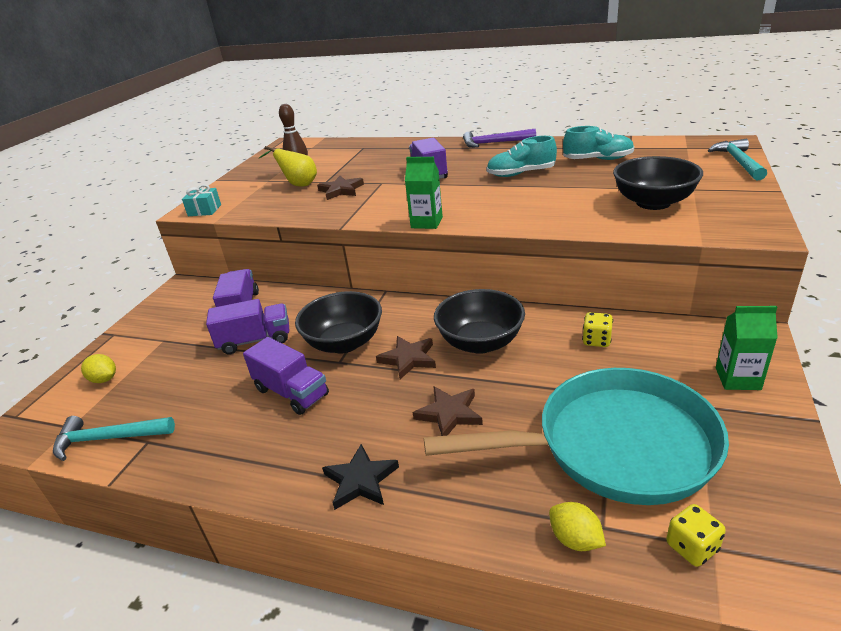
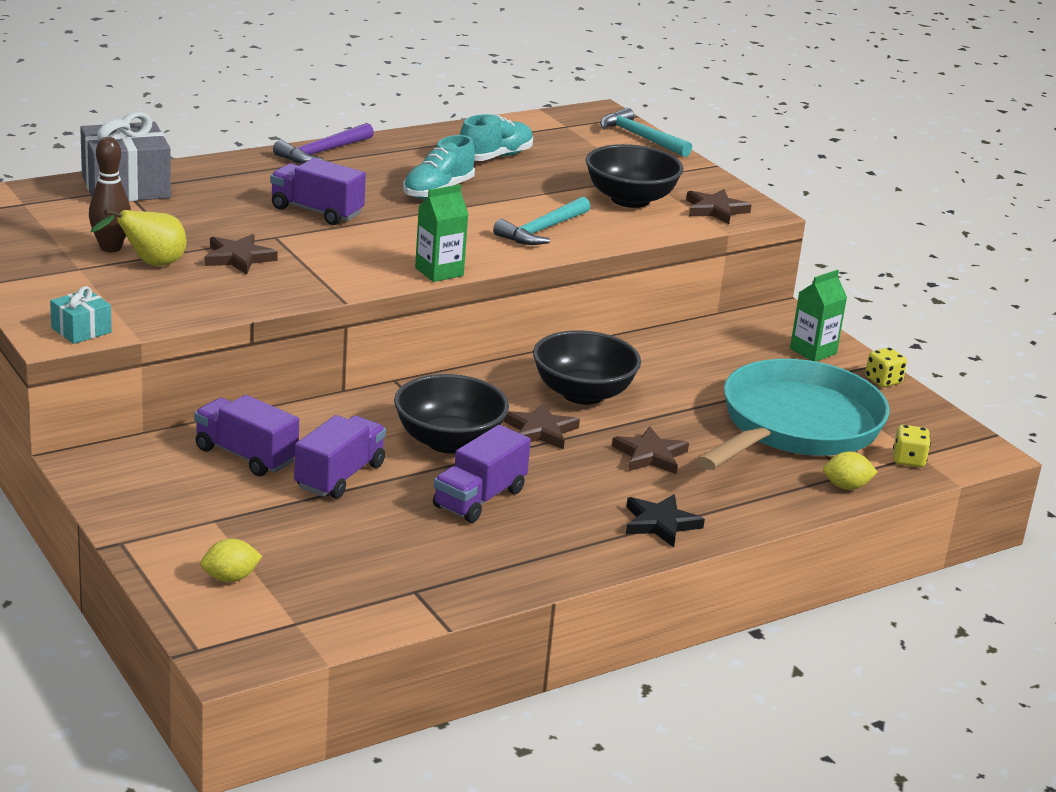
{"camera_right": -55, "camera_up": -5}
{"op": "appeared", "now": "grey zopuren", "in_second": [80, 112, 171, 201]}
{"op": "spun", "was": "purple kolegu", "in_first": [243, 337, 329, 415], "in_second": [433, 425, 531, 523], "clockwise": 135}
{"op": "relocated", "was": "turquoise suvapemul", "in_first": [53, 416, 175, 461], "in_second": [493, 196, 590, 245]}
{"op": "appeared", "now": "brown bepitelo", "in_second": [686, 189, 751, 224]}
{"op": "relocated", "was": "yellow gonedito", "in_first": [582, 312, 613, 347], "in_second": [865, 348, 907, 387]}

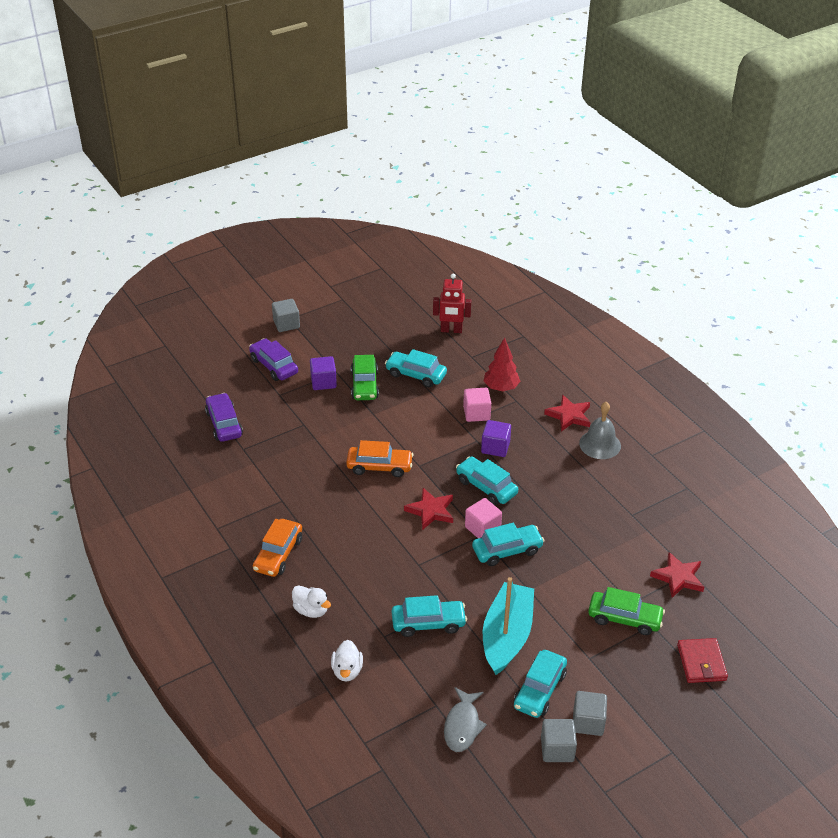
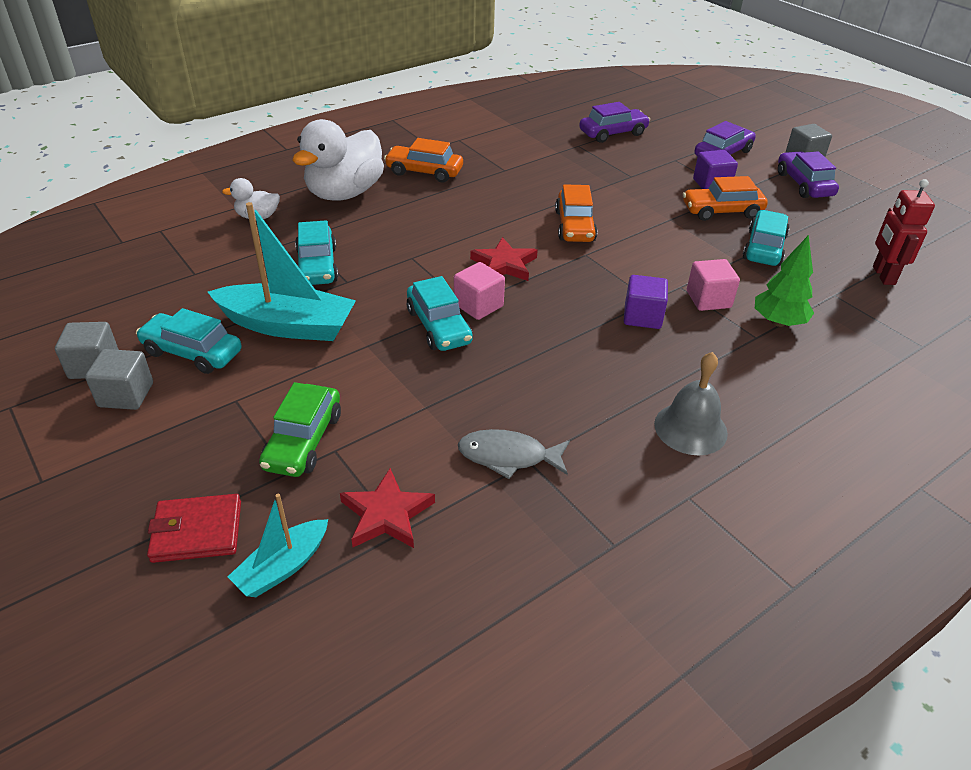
{"camera_right": 85, "camera_up": 0}
{"op": "appeared", "now": "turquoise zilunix", "in_second": [228, 494, 328, 597]}
{"op": "size", "was": "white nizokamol", "in_first": [292, 585, 331, 618], "in_second": [292, 119, 384, 201], "ratio": 2.09}
{"op": "relocated", "was": "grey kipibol", "in_first": [444, 687, 487, 752], "in_second": [458, 429, 570, 479]}
{"op": "colour", "was": "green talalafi", "now": "orange talalafi", "in_first": [351, 355, 379, 400], "in_second": [683, 176, 768, 221]}
{"op": "colour", "was": "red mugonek", "now": "green mugonek", "in_first": [484, 338, 520, 392], "in_second": [755, 235, 814, 327]}
{"op": "appeared", "now": "purple talalafi", "in_second": [778, 151, 839, 198]}
{"op": "missing", "was": "turquoise talalafi", "in_first": [456, 456, 518, 505]}
{"op": "missing", "was": "red bepitelo", "in_first": [544, 395, 590, 432]}

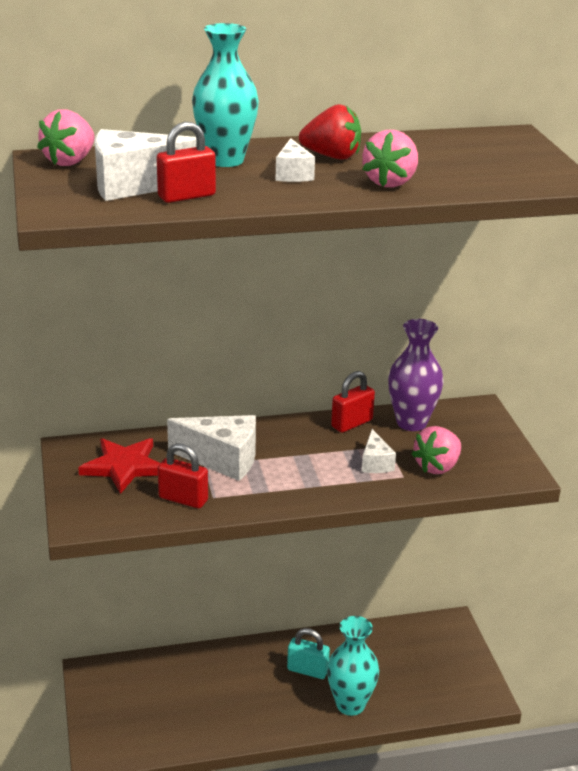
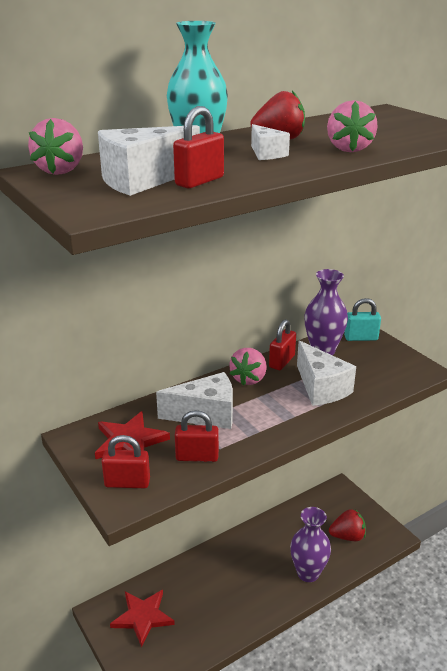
{"camera_right": -20, "camera_up": 0}
{"op": "appeared", "now": "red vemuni", "in_second": [102, 435, 150, 488]}
{"op": "appeared", "now": "red bepitelo", "in_second": [110, 590, 175, 648]}
{"op": "relocated", "was": "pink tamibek", "in_first": [411, 426, 461, 474], "in_second": [229, 348, 267, 386]}
{"op": "colour", "was": "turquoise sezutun", "now": "purple sezutun", "in_first": [327, 616, 379, 716], "in_second": [290, 507, 331, 582]}
{"op": "size", "was": "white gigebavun", "in_first": [362, 429, 396, 473], "in_second": [297, 341, 356, 406], "ratio": 1.83}
{"op": "appeared", "now": "red tamibek", "in_second": [329, 509, 366, 541]}
{"op": "relocated", "was": "turquoise vemuni", "in_first": [287, 628, 330, 679], "in_second": [344, 298, 381, 341]}

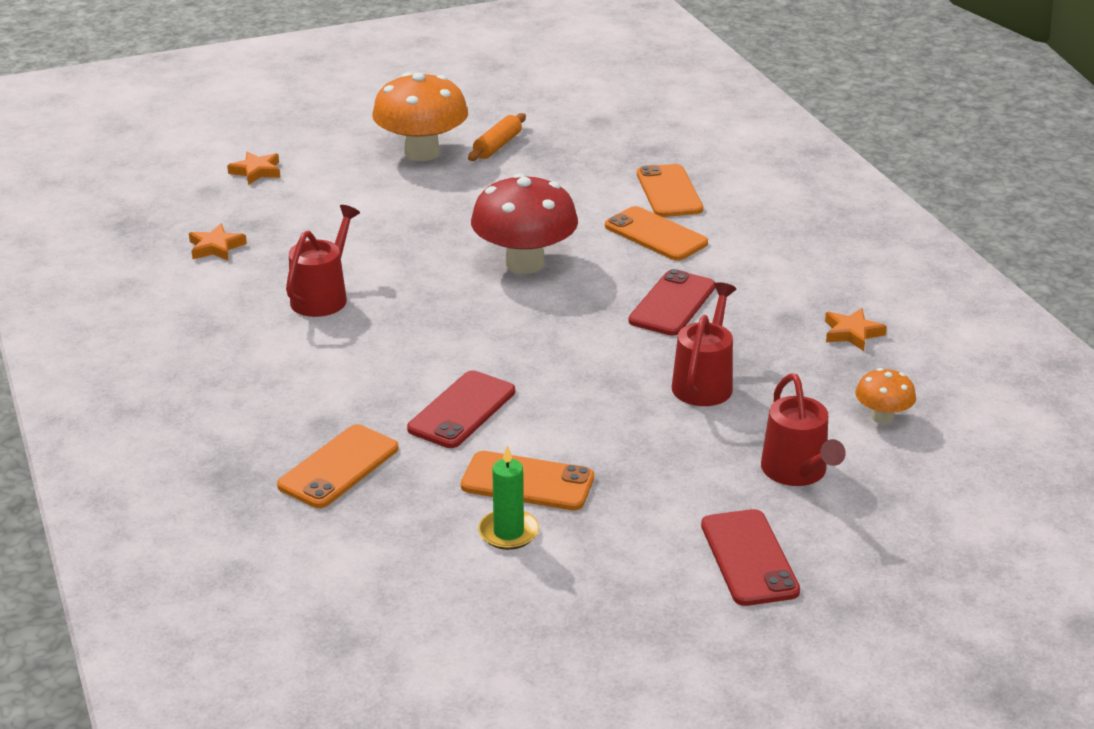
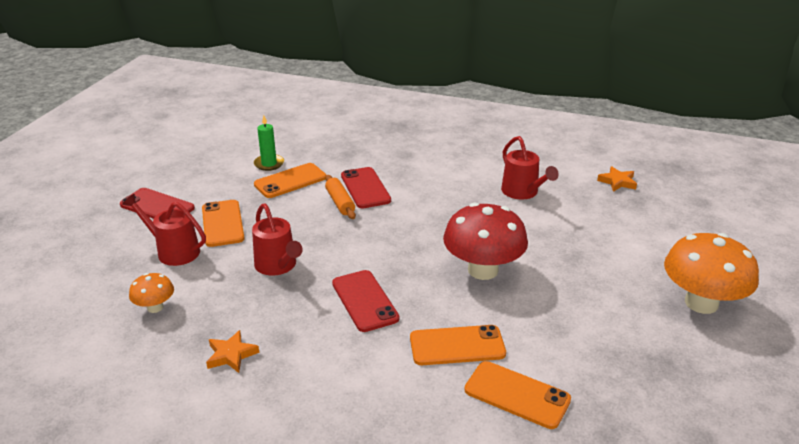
{"camera_right": 130, "camera_up": 0}
{"op": "relocated", "was": "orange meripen", "in_first": [277, 424, 398, 508], "in_second": [202, 200, 245, 247]}
{"op": "relocated", "was": "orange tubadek", "in_first": [468, 113, 526, 161], "in_second": [325, 175, 356, 219]}
{"op": "missing", "was": "orange bepitelo", "in_first": [227, 151, 280, 185]}

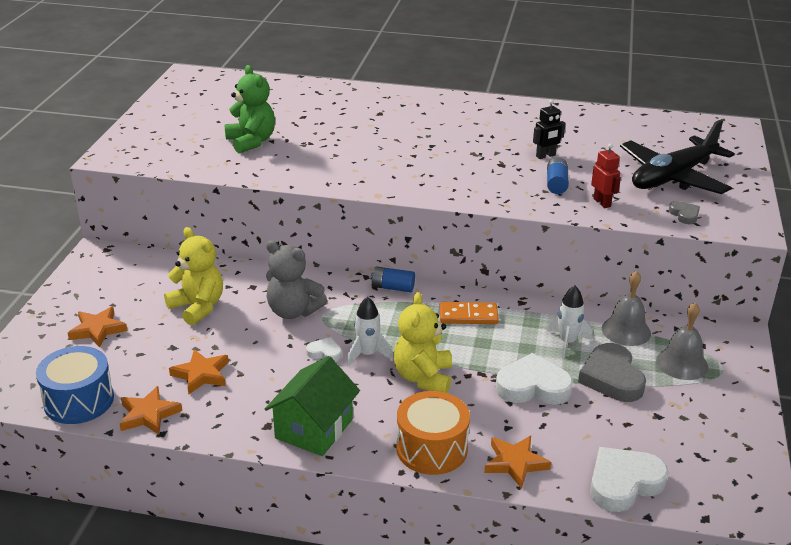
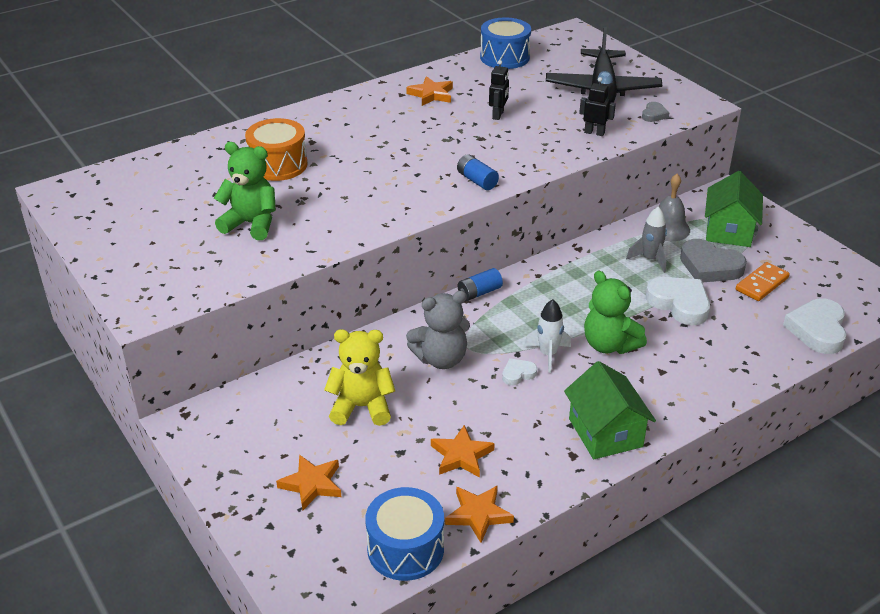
{"camera_right": -45, "camera_up": 5}
{"op": "relocated", "was": "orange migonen", "in_first": [396, 391, 470, 475], "in_second": [245, 118, 308, 181]}
{"op": "relocated", "was": "orange bepitelo", "in_first": [484, 436, 551, 489], "in_second": [406, 76, 453, 106]}
{"op": "relocated", "was": "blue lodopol", "in_first": [547, 157, 569, 194], "in_second": [457, 154, 499, 190]}
{"op": "appeared", "now": "blue migonen", "in_second": [480, 18, 531, 69]}
{"op": "colour", "was": "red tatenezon", "now": "black tatenezon", "in_first": [591, 143, 621, 208], "in_second": [579, 77, 616, 136]}
{"op": "colour", "was": "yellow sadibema", "now": "green sadibema", "in_first": [394, 292, 452, 393], "in_second": [584, 271, 647, 354]}
{"op": "colour", "was": "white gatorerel", "now": "grey gatorerel", "in_first": [547, 286, 593, 359], "in_second": [626, 206, 667, 273]}
{"op": "spun", "was": "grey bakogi", "in_first": [669, 201, 700, 224], "in_second": [642, 102, 669, 122], "clockwise": 90}
{"op": "spun", "was": "white bakogi", "in_first": [495, 353, 573, 405], "in_second": [645, 277, 710, 325], "clockwise": 90}
{"op": "exchanged", "was": "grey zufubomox", "now": "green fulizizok", "in_first": [656, 302, 708, 380], "in_second": [705, 171, 763, 247]}
{"op": "relocated", "was": "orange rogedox", "in_first": [440, 302, 499, 324], "in_second": [736, 262, 790, 301]}

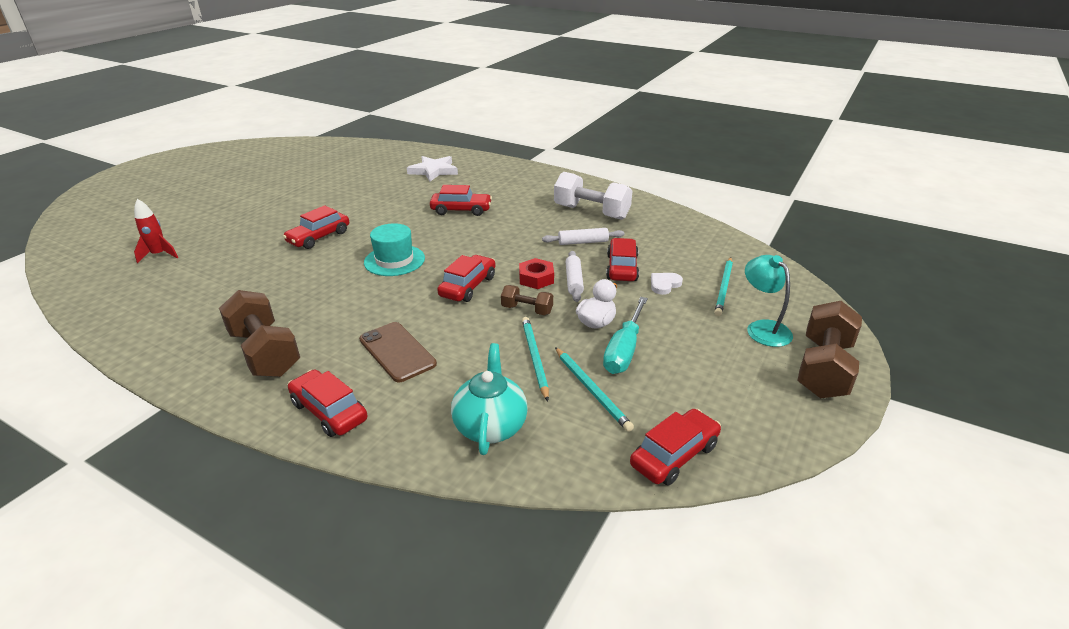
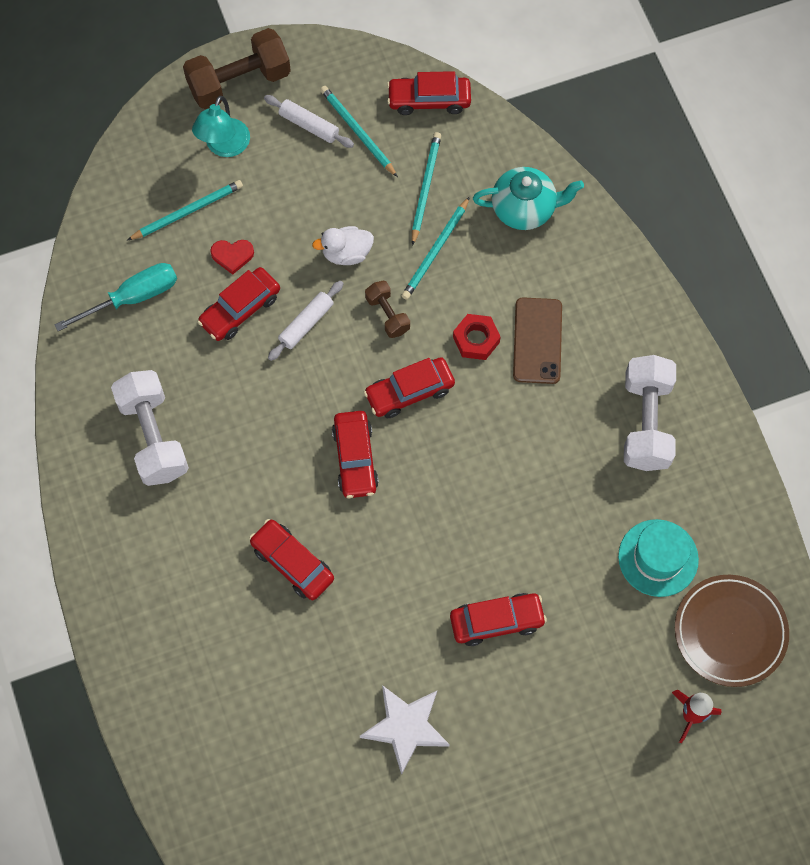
{"camera_right": -140, "camera_up": 35}
{"op": "relocated", "was": "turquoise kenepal", "in_first": [603, 297, 648, 374], "in_second": [54, 263, 177, 331]}
{"op": "colour", "was": "white bakogi", "now": "red bakogi", "in_first": [651, 273, 683, 295], "in_second": [210, 240, 254, 275]}
{"op": "relocated", "was": "white tubadek", "in_first": [542, 228, 624, 245], "in_second": [264, 95, 354, 148]}
{"op": "appeared", "now": "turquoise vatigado", "in_second": [320, 86, 398, 177]}
{"op": "relocated", "was": "red talalafi", "in_first": [288, 369, 367, 437], "in_second": [332, 411, 379, 498]}
{"op": "relocated", "was": "white bepitelo", "in_first": [407, 156, 458, 181], "in_second": [360, 685, 450, 775]}
{"op": "relocated", "was": "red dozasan", "in_first": [519, 258, 554, 289], "in_second": [453, 314, 501, 360]}
{"op": "spun", "was": "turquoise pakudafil", "in_first": [451, 343, 528, 455], "in_second": [473, 167, 584, 230], "clockwise": -135}
{"op": "relocated", "was": "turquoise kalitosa", "in_first": [364, 223, 425, 276], "in_second": [618, 519, 699, 597]}
{"op": "colour", "was": "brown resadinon", "now": "white resadinon", "in_first": [219, 290, 300, 377], "in_second": [624, 355, 676, 471]}
{"op": "appeared", "now": "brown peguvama", "in_second": [675, 575, 789, 687]}

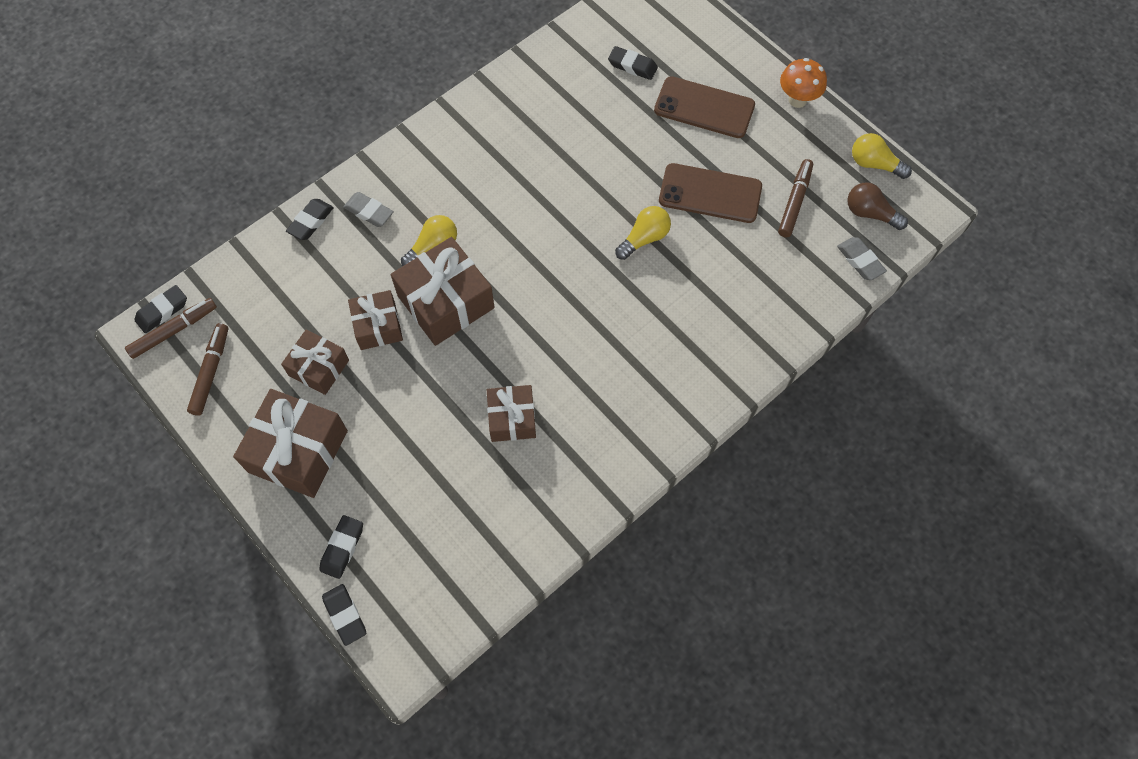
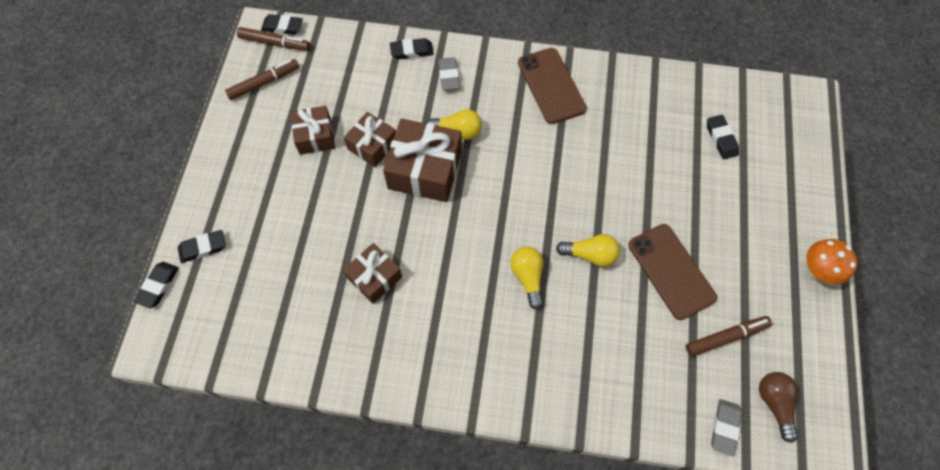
{"camera_right": 50, "camera_up": 0}
{"op": "relocated", "was": "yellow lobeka", "in_first": [852, 133, 912, 179], "in_second": [510, 247, 543, 310]}
{"op": "relocated", "was": "brown meripen", "in_first": [654, 76, 755, 138], "in_second": [518, 48, 587, 124]}
{"op": "missing", "was": "brown zopuren", "in_first": [233, 389, 348, 498]}

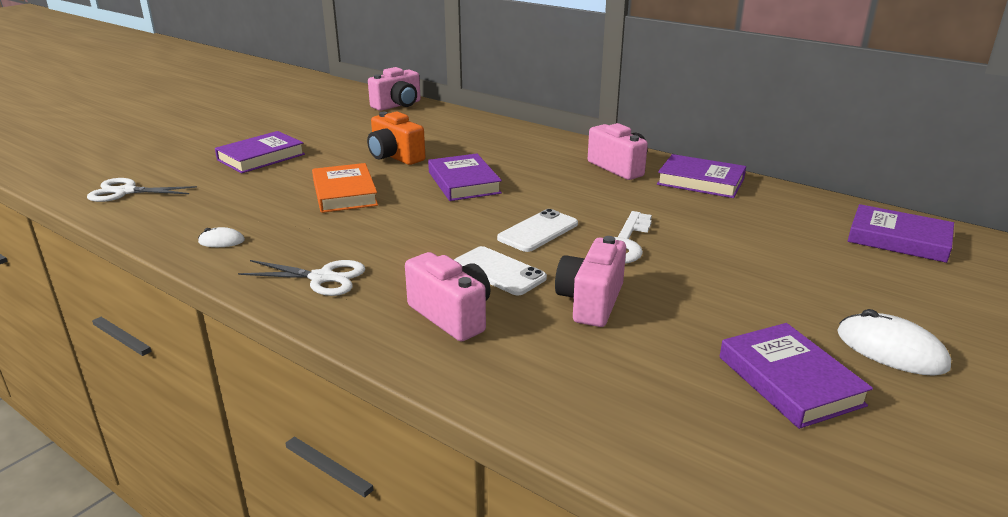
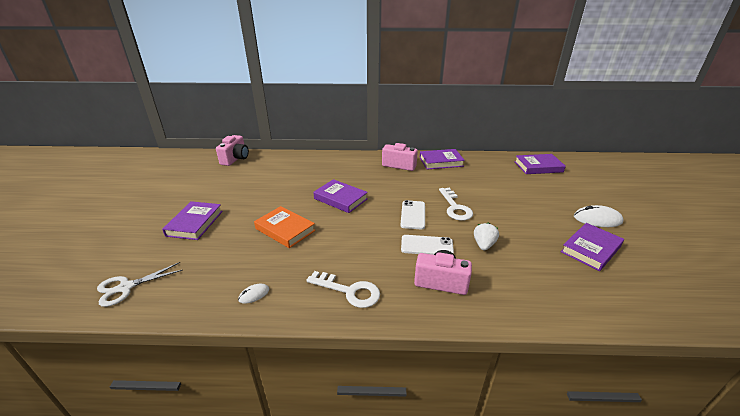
{"camera_right": -35, "camera_up": 5}
{"op": "exchanged", "was": "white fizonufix", "now": "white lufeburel", "in_first": [238, 260, 365, 296], "in_second": [306, 271, 380, 308]}
{"op": "exchanged", "was": "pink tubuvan", "now": "white tamibek", "in_first": [555, 236, 626, 327], "in_second": [474, 222, 499, 250]}
{"op": "spun", "was": "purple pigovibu", "in_first": [720, 323, 873, 429], "in_second": [561, 223, 624, 271], "clockwise": -75}
{"op": "missing", "was": "orange tubuvan", "in_first": [367, 111, 425, 165]}

